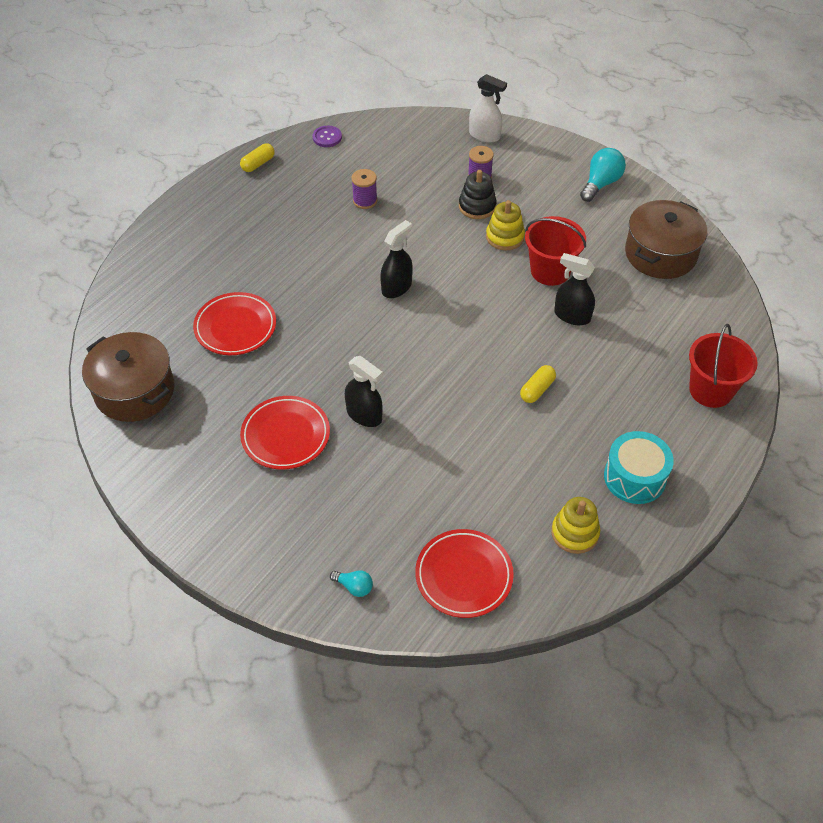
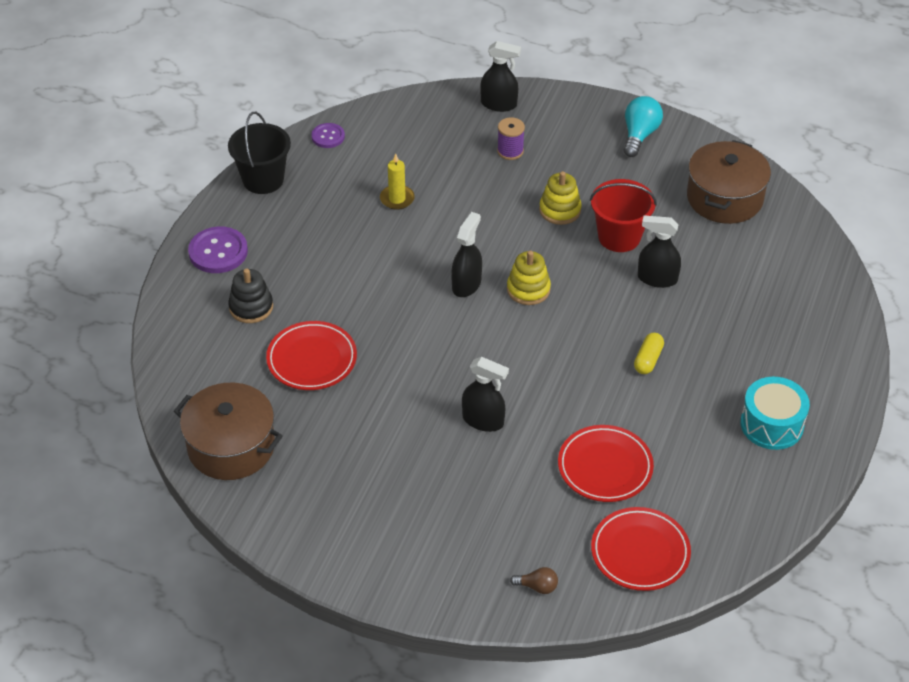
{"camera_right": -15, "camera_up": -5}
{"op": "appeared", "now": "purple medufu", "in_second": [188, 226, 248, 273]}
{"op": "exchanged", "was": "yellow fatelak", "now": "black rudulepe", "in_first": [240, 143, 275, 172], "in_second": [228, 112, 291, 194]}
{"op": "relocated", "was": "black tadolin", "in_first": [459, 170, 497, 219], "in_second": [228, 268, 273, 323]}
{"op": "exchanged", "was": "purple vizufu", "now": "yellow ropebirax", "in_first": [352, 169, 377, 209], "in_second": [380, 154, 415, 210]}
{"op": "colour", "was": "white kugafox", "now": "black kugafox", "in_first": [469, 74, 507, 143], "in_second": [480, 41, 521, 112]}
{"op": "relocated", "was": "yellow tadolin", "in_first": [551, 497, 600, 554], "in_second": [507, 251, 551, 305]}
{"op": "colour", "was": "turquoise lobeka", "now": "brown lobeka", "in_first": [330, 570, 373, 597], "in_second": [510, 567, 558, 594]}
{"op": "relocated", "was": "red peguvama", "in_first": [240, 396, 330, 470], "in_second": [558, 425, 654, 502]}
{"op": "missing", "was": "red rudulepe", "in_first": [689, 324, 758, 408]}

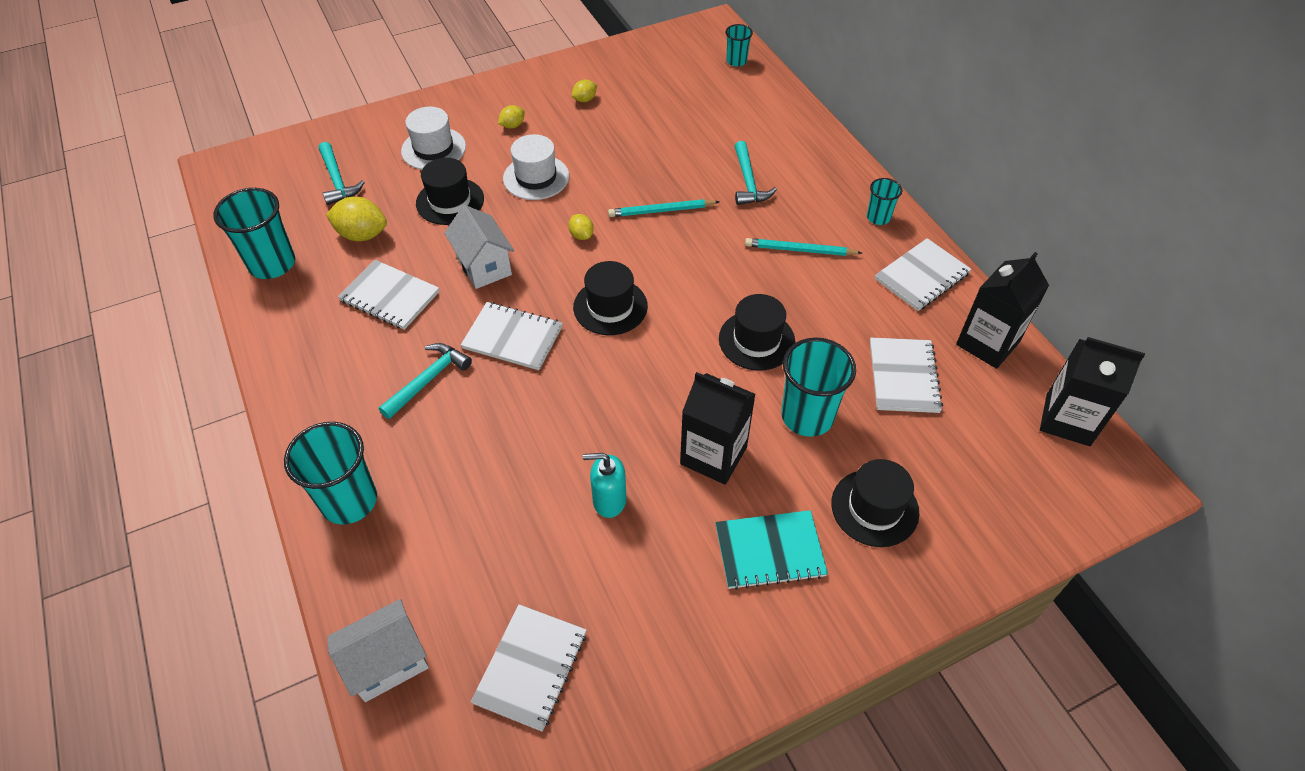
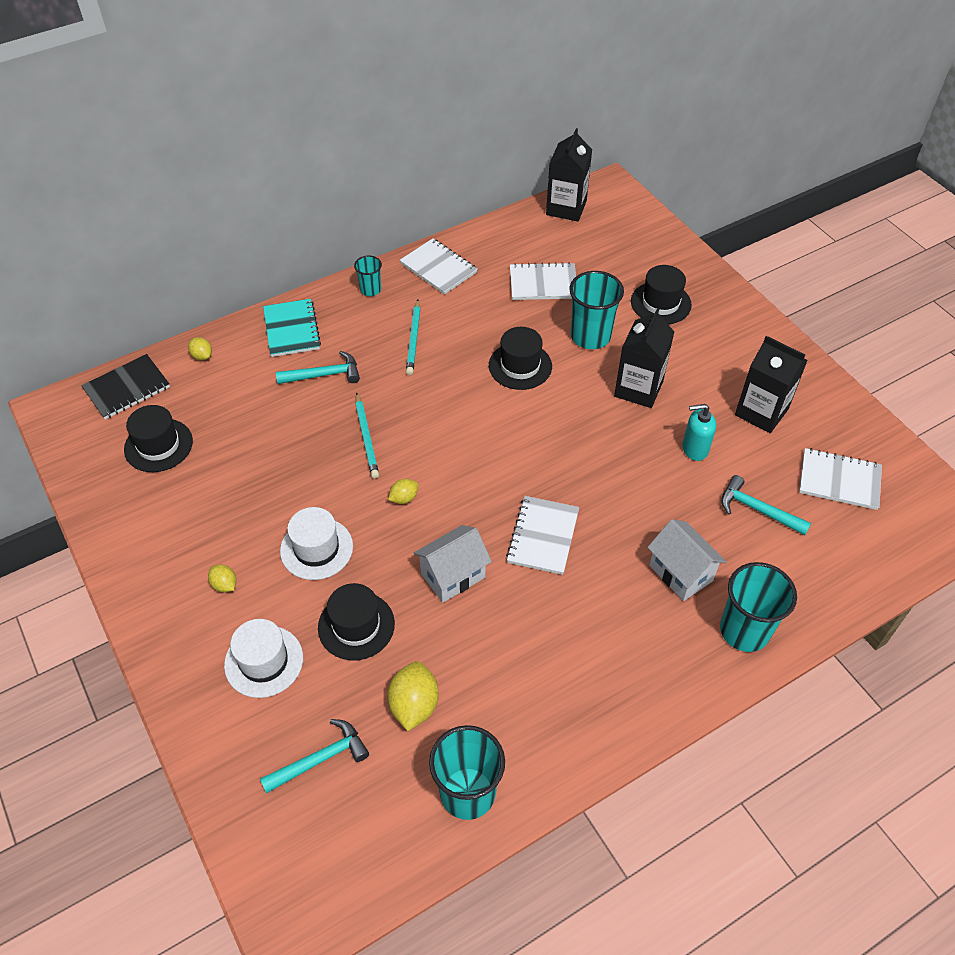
{"camera_right": -95, "camera_up": 0}
{"op": "exchanged", "was": "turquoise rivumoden", "now": "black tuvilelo", "in_first": [726, 24, 753, 67], "in_second": [81, 354, 170, 419]}
{"op": "relocated", "was": "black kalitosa", "in_first": [573, 261, 648, 335], "in_second": [124, 405, 193, 472]}
{"op": "relocated", "was": "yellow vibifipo", "in_first": [572, 80, 597, 102], "in_second": [188, 337, 212, 360]}
{"op": "relocated", "was": "turquoise tuvilelo", "in_first": [715, 510, 828, 590], "in_second": [263, 299, 321, 357]}
{"op": "relocated", "was": "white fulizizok", "in_first": [327, 599, 429, 702], "in_second": [647, 519, 727, 601]}
{"op": "spun", "was": "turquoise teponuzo", "in_first": [583, 453, 626, 518], "in_second": [682, 404, 716, 461], "clockwise": 90}
{"op": "relocated", "was": "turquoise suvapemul", "in_first": [379, 343, 472, 419], "in_second": [721, 475, 811, 535]}
{"op": "relocated", "was": "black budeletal", "in_first": [956, 252, 1049, 369], "in_second": [735, 336, 808, 433]}
{"op": "missing", "was": "white tuvilelo", "in_first": [338, 260, 439, 330]}

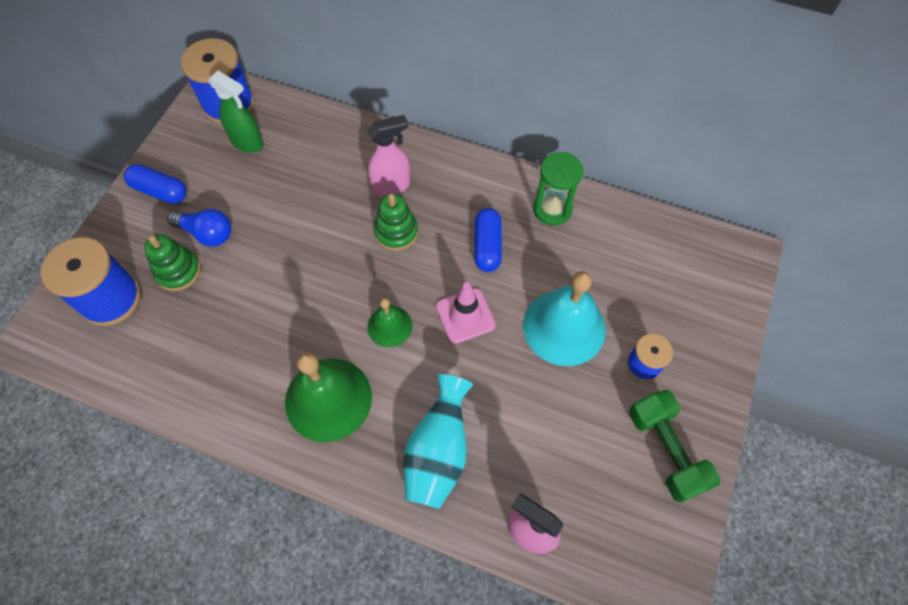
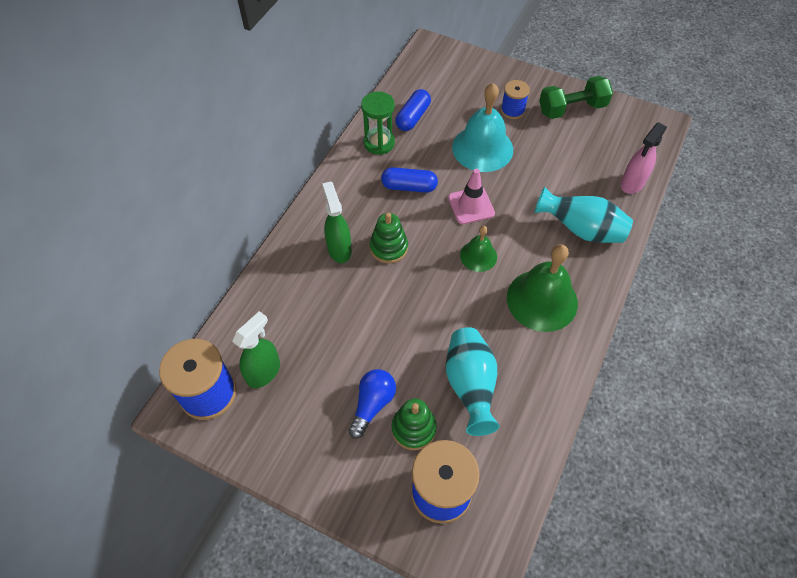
{"camera_right": -85, "camera_up": -5}
{"op": "colour", "was": "pink kugafox", "now": "green kugafox", "in_first": [367, 115, 410, 196], "in_second": [322, 181, 352, 263]}
{"op": "relocated", "was": "blue fatelak", "in_first": [124, 164, 187, 204], "in_second": [395, 89, 431, 131]}
{"op": "appeared", "now": "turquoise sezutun", "in_second": [446, 327, 500, 436]}

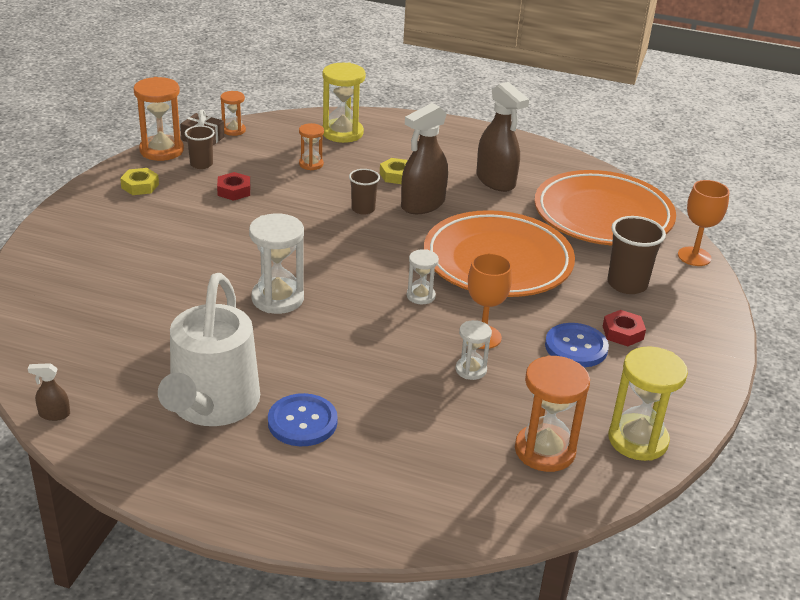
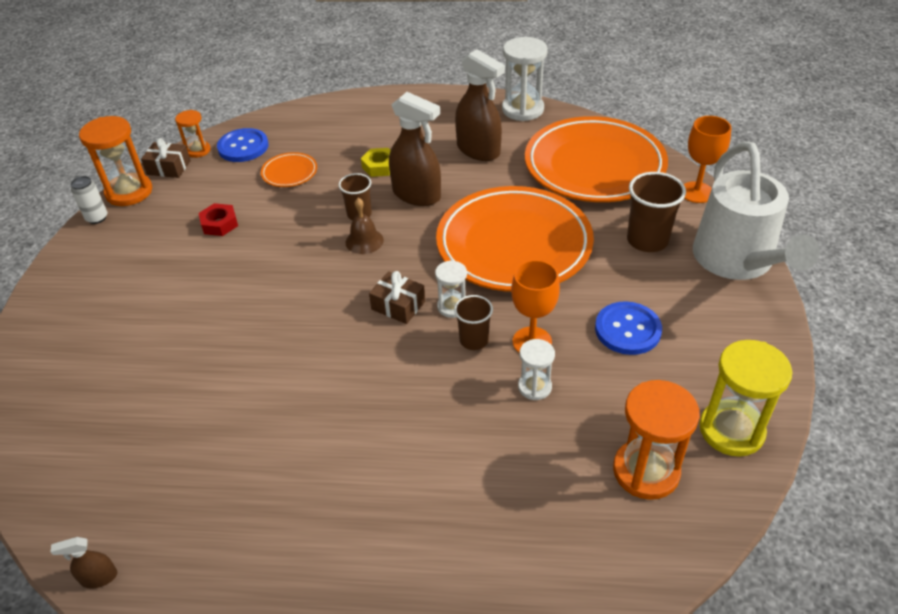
{"camera_right": -10, "camera_up": 10}
{"op": "appeared", "now": "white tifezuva", "in_second": [71, 176, 107, 224]}
{"op": "relocated", "was": "blue medufu", "in_first": [268, 393, 338, 446], "in_second": [217, 128, 268, 162]}
{"op": "exchanged", "was": "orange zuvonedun", "now": "orange peguvama", "in_first": [299, 123, 324, 170], "in_second": [261, 152, 317, 187]}
{"op": "appeared", "now": "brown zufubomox", "in_second": [345, 198, 384, 254]}
{"op": "appeared", "now": "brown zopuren", "in_second": [369, 271, 425, 324]}
{"op": "spun", "was": "brown kugafox", "in_first": [401, 103, 448, 214], "in_second": [389, 92, 441, 206], "clockwise": -90}
{"op": "relocated", "was": "brown rivumoden", "in_first": [185, 125, 215, 169], "in_second": [454, 295, 493, 350]}
{"op": "relocated", "was": "white zuvonedun", "in_first": [249, 213, 304, 314], "in_second": [502, 37, 548, 121]}
{"op": "relocated", "was": "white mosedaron", "in_first": [158, 273, 260, 426], "in_second": [693, 142, 820, 280]}
{"op": "missing", "was": "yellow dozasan", "in_first": [120, 168, 159, 195]}
{"op": "missing", "was": "yellow zuvonedun", "in_first": [322, 63, 366, 143]}
{"op": "missing", "was": "red dozasan", "in_first": [603, 310, 646, 346]}

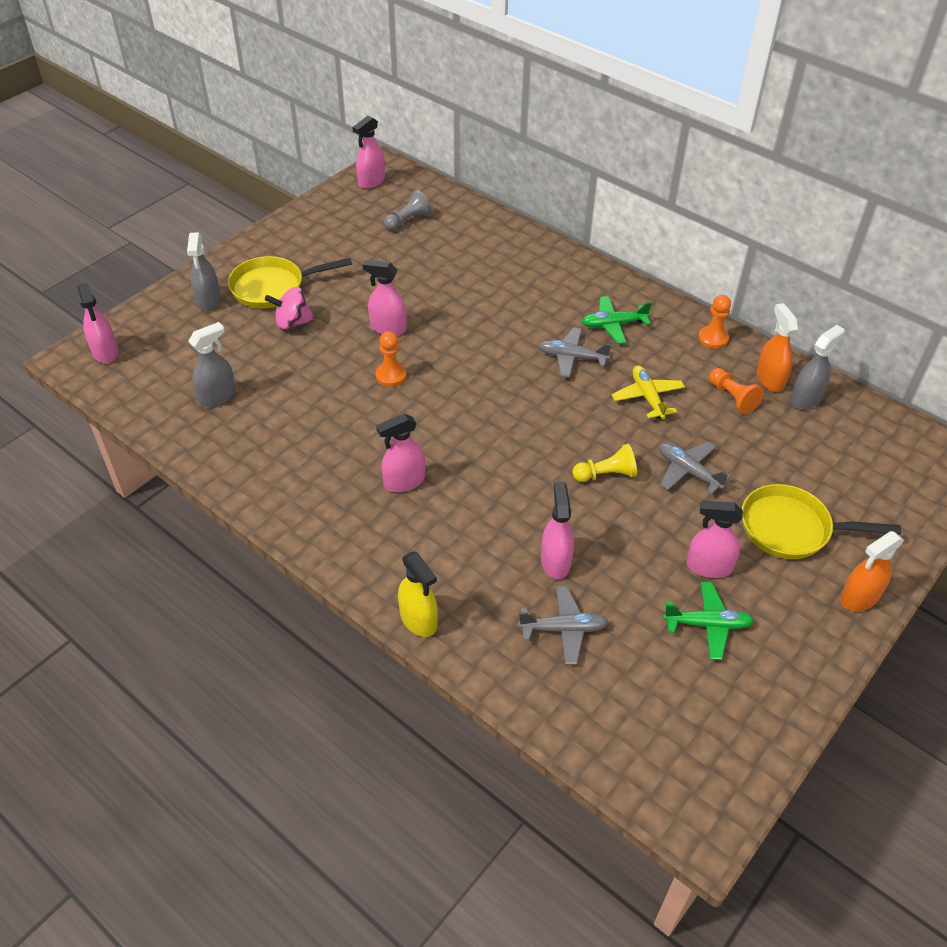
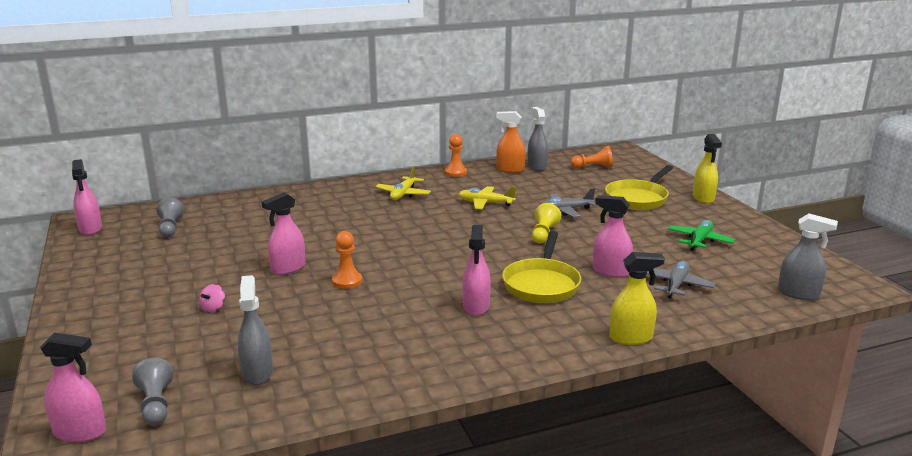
{"camera_right": -60, "camera_up": -25}
{"op": "appeared", "now": "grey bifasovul", "in_second": [132, 358, 173, 426]}
{"op": "size", "was": "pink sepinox", "in_first": [265, 287, 315, 330], "in_second": [199, 284, 225, 313], "ratio": 0.58}
{"op": "colour", "was": "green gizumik", "now": "yellow gizumik", "in_first": [581, 296, 652, 344], "in_second": [375, 166, 431, 200]}
{"op": "relocated", "was": "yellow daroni", "in_first": [228, 256, 352, 309], "in_second": [502, 231, 581, 303]}
{"op": "relocated", "was": "orange bifasovul", "in_first": [709, 368, 764, 414], "in_second": [571, 146, 613, 168]}
{"op": "colour", "was": "orange kugafox", "now": "yellow kugafox", "in_first": [840, 531, 904, 611], "in_second": [693, 134, 722, 204]}
{"op": "relocated", "was": "grey kugafox", "in_first": [187, 232, 220, 311], "in_second": [778, 214, 838, 300]}
{"op": "missing", "was": "grey gizumik", "in_first": [538, 327, 612, 378]}
{"op": "missing", "was": "pink kugafox", "in_first": [686, 500, 743, 578]}

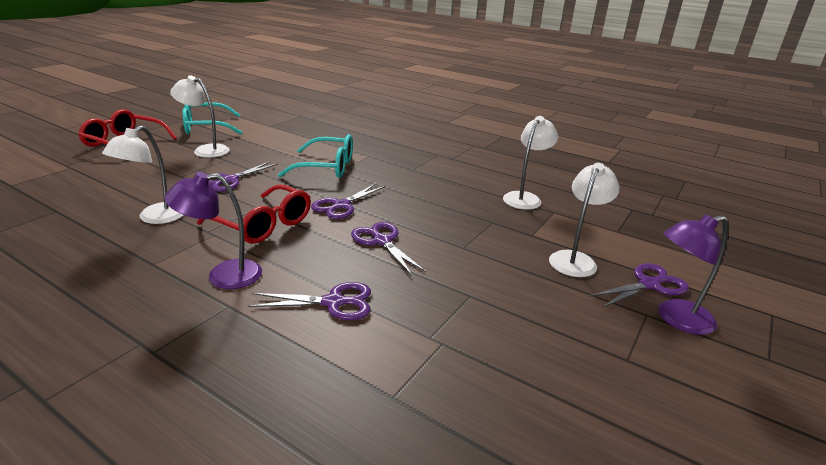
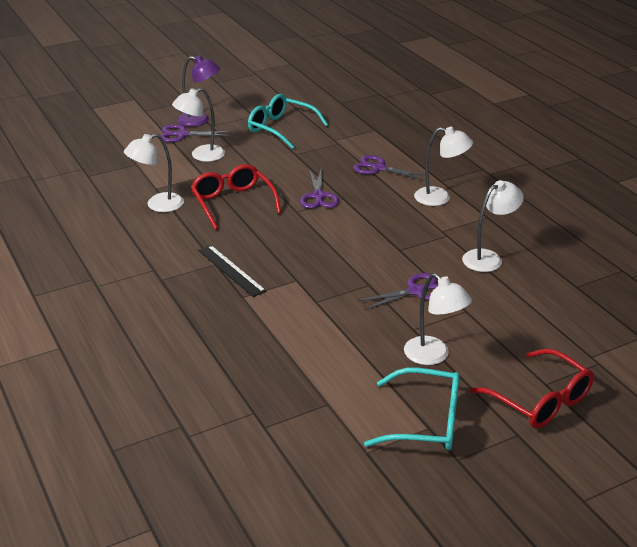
{"camera_right": -150, "camera_up": 5}
{"op": "relocated", "was": "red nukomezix", "in_first": [197, 184, 311, 244], "in_second": [191, 164, 281, 230]}
{"op": "appeared", "now": "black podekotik", "in_second": [198, 245, 266, 297]}
{"op": "relocated", "was": "turquoise nukomezix", "in_first": [278, 134, 353, 178], "in_second": [248, 94, 328, 149]}
{"op": "colour", "was": "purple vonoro", "now": "white vonoro", "in_first": [164, 172, 262, 289], "in_second": [414, 127, 473, 206]}
{"op": "missing", "was": "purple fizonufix", "in_first": [311, 183, 386, 219]}

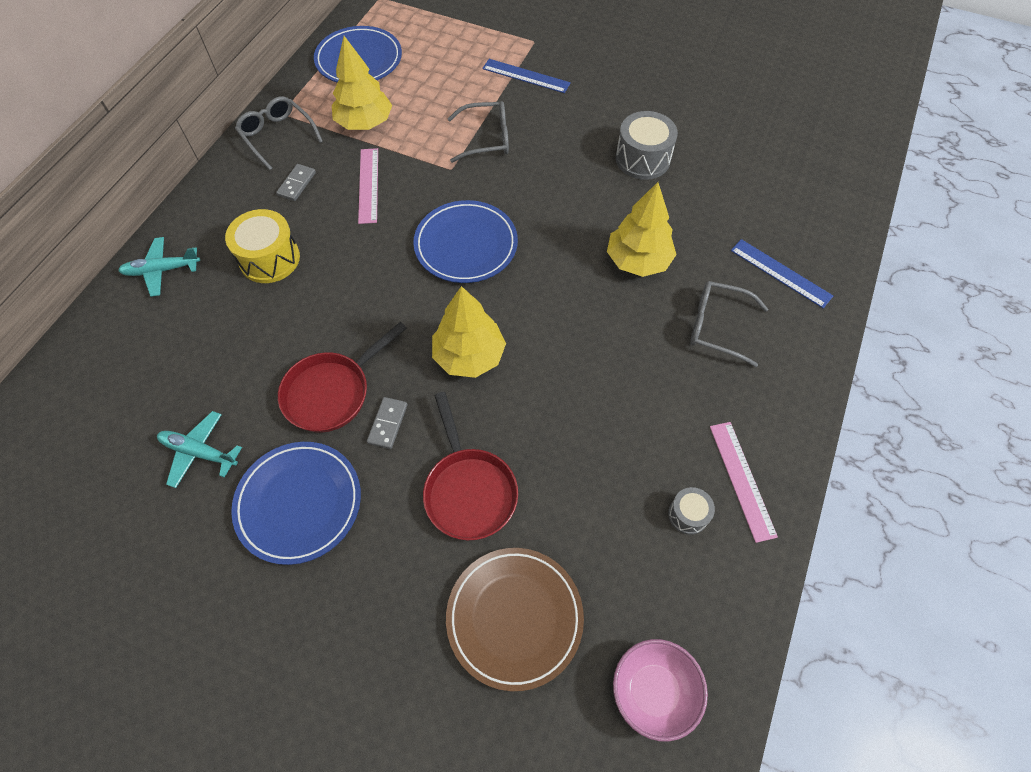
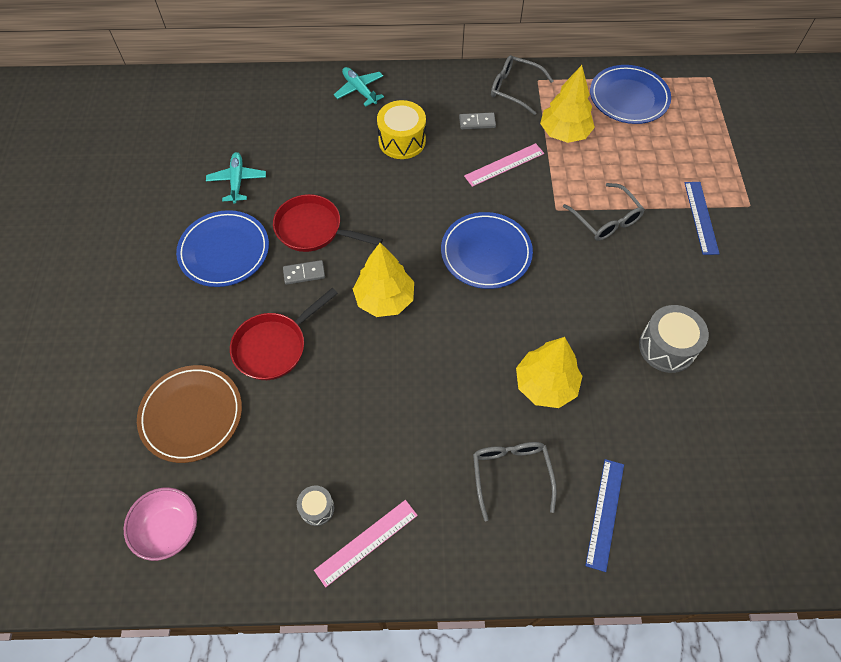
{"camera_right": 65, "camera_up": 0}
{"op": "spun", "was": "grey nukomezix", "in_first": [235, 96, 323, 170], "in_second": [491, 55, 553, 115], "clockwise": -90}

